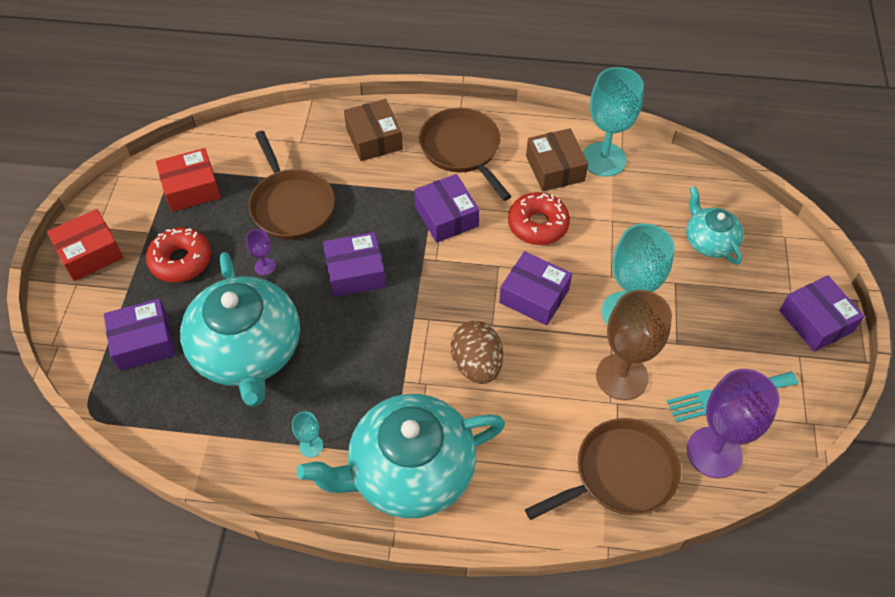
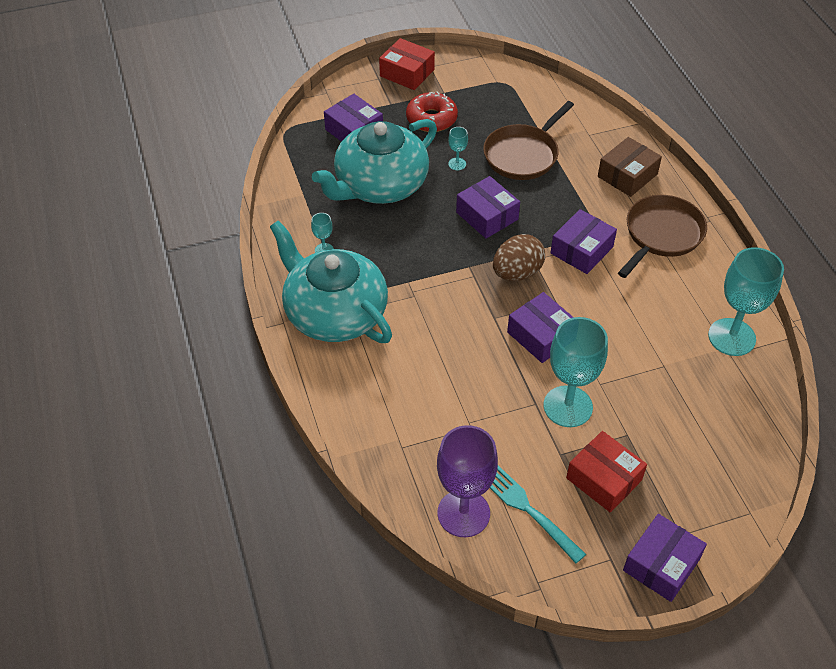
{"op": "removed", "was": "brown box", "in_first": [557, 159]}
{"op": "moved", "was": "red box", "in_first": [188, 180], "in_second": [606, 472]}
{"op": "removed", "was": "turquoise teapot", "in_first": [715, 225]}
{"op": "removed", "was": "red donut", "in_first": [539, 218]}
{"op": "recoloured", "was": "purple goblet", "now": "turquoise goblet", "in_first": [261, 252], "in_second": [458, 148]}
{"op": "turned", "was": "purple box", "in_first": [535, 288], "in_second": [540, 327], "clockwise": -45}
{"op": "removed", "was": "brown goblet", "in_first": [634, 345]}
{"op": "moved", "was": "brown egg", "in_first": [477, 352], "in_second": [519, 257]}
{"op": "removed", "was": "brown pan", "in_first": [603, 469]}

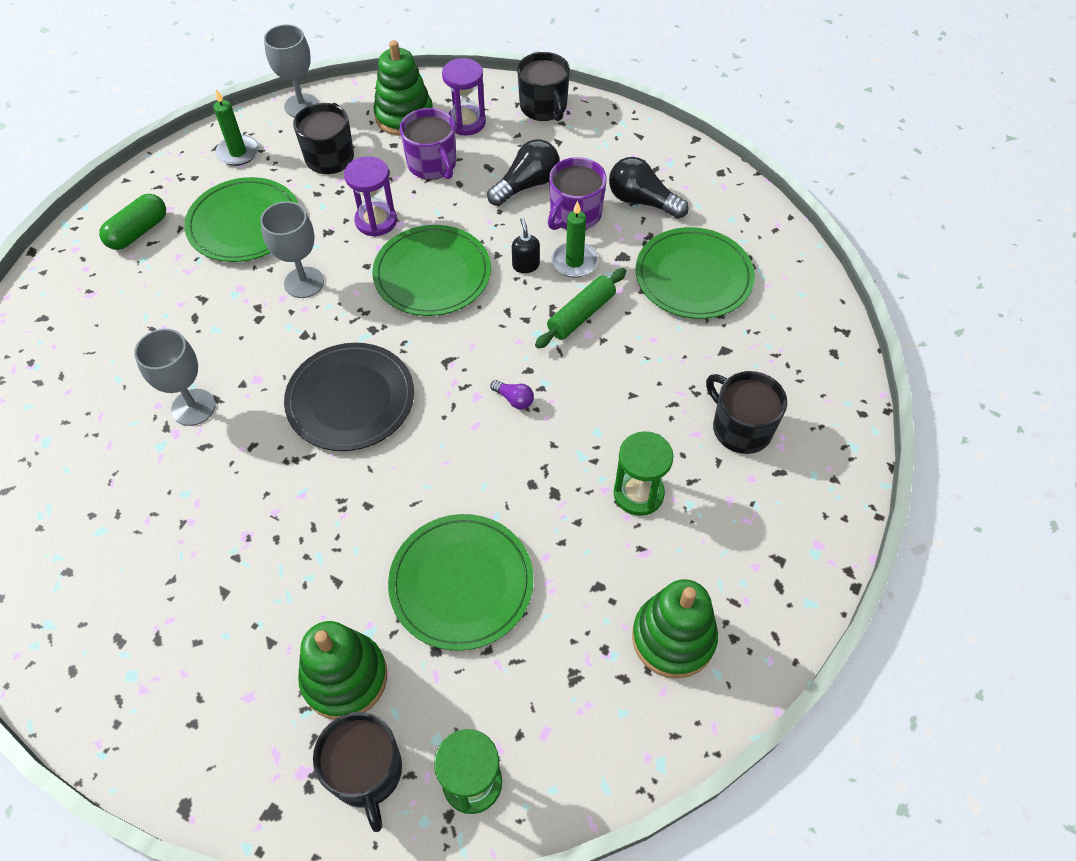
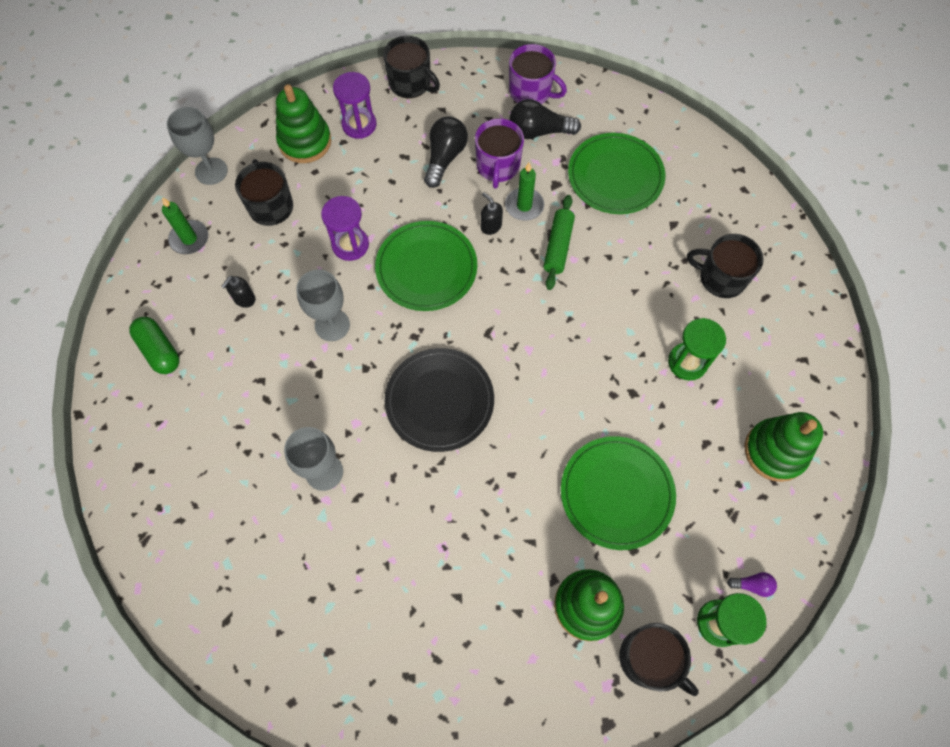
{"op": "moved", "was": "purple mug", "in_first": [428, 144], "in_second": [538, 74]}
{"op": "replaced", "was": "green plate", "now": "black soap dispenser", "in_first": [241, 219], "in_second": [238, 292]}
{"op": "turned", "was": "green capsule", "in_first": [132, 222], "in_second": [154, 345], "clockwise": -45}
{"op": "moved", "was": "purple light bulb", "in_first": [512, 394], "in_second": [752, 584]}

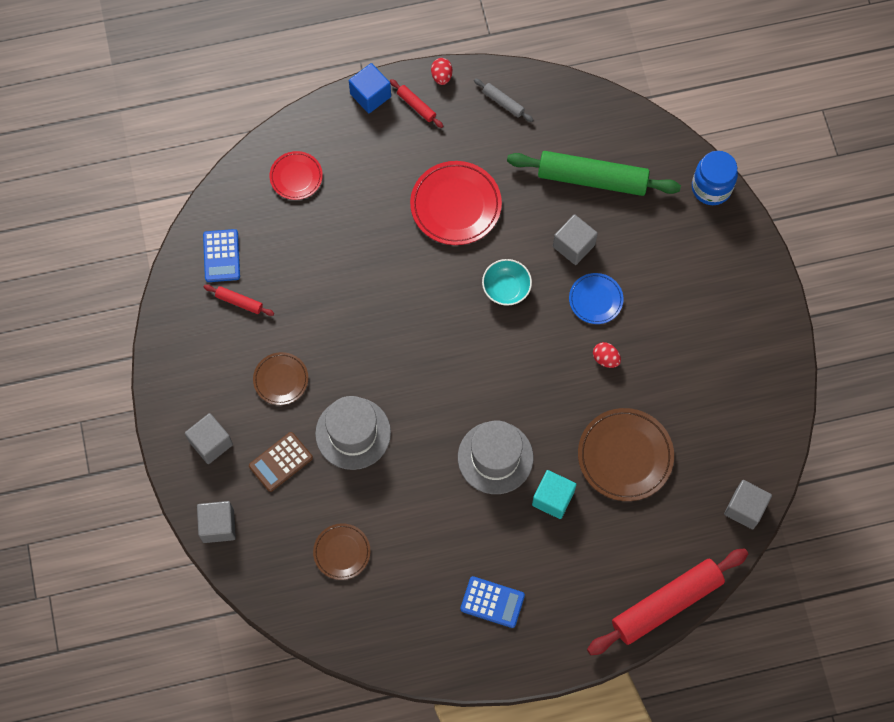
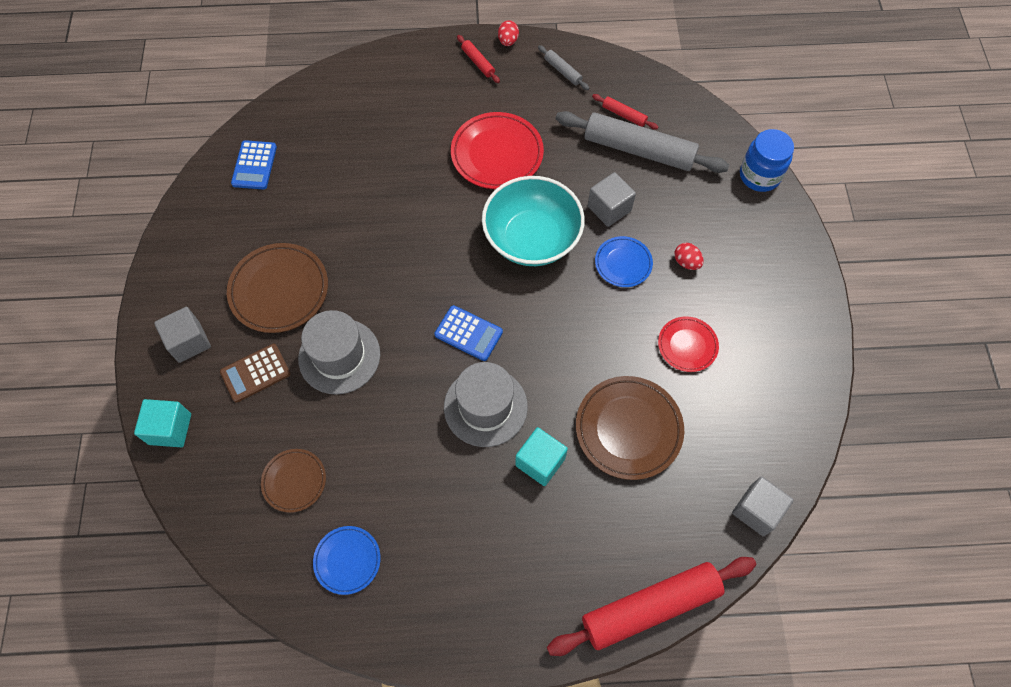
{"op": "removed", "was": "blue cube", "in_first": [370, 88]}
{"op": "moved", "was": "red plate", "in_first": [296, 175], "in_second": [688, 344]}
{"op": "recoloured", "was": "green rolling pin", "now": "grey rolling pin", "in_first": [594, 173], "in_second": [642, 142]}
{"op": "resized", "was": "turquoise bowl", "in_first": [507, 282], "in_second": [533, 221], "ratio": 1.91}
{"op": "moved", "was": "red rolling pin", "in_first": [239, 300], "in_second": [625, 112]}
{"op": "moved", "was": "red egg", "in_first": [607, 355], "in_second": [689, 256]}
{"op": "resized", "was": "brown plate", "in_first": [280, 378], "in_second": [277, 288], "ratio": 1.71}
{"op": "recoloured", "was": "grey cube", "now": "turquoise cube", "in_first": [216, 522], "in_second": [162, 423]}
{"op": "moved", "was": "blue calculator", "in_first": [492, 602], "in_second": [468, 333]}
{"op": "added", "now": "blue plate", "in_second": [346, 560]}

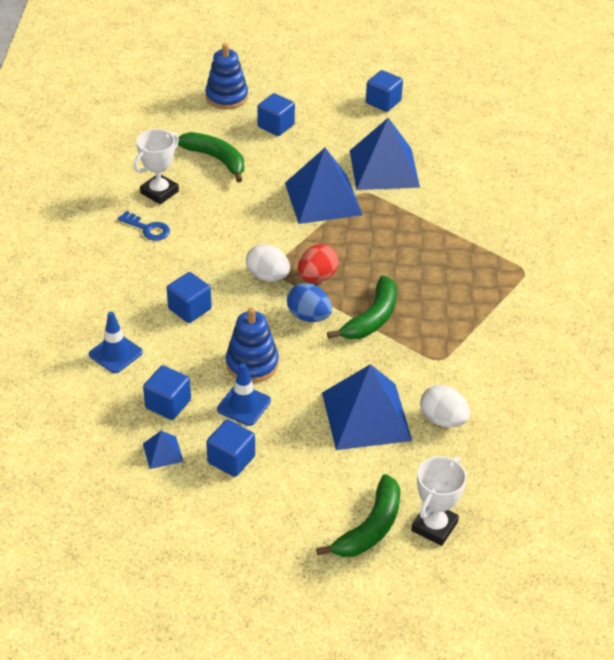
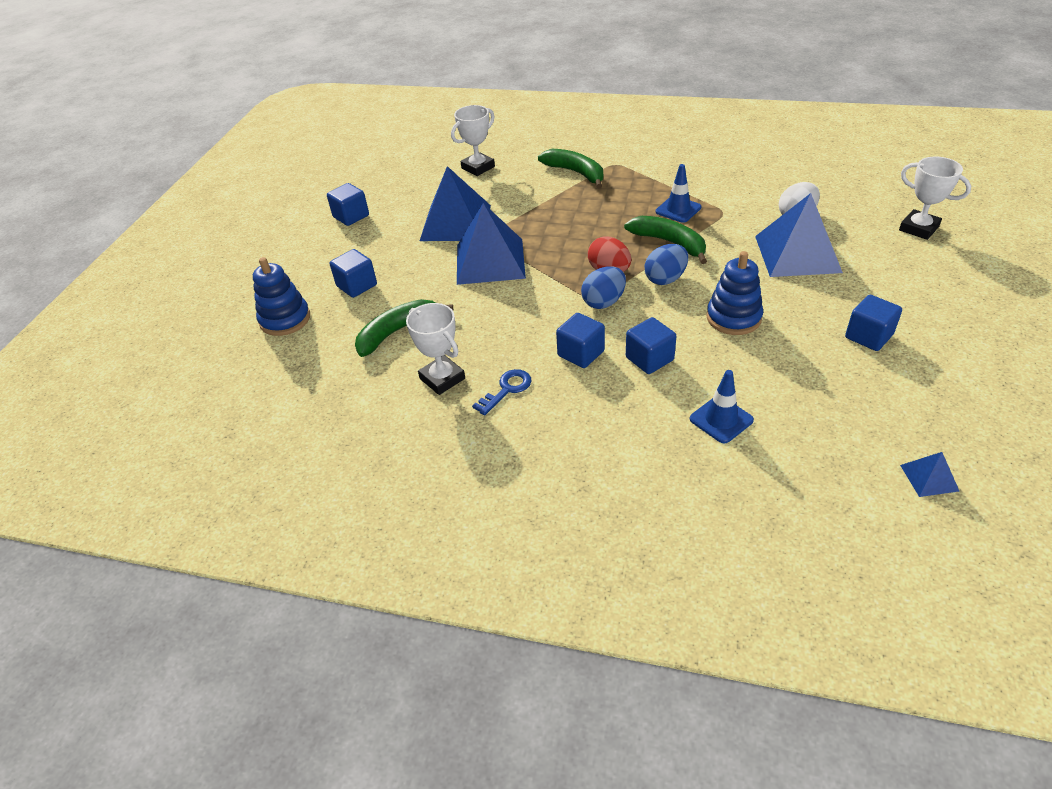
{"op": "recoloured", "was": "white egg", "now": "blue egg", "in_first": [268, 262], "in_second": [603, 287]}
{"op": "moved", "was": "blue traffic cone", "in_first": [244, 394], "in_second": [678, 193]}
{"op": "moved", "was": "blue cube", "in_first": [167, 392], "in_second": [580, 340]}
{"op": "moved", "was": "blue pyramid", "in_first": [163, 450], "in_second": [929, 474]}
{"op": "moved", "was": "green banana", "in_first": [358, 515], "in_second": [570, 169]}
{"op": "added", "now": "white trophy", "in_second": [473, 140]}

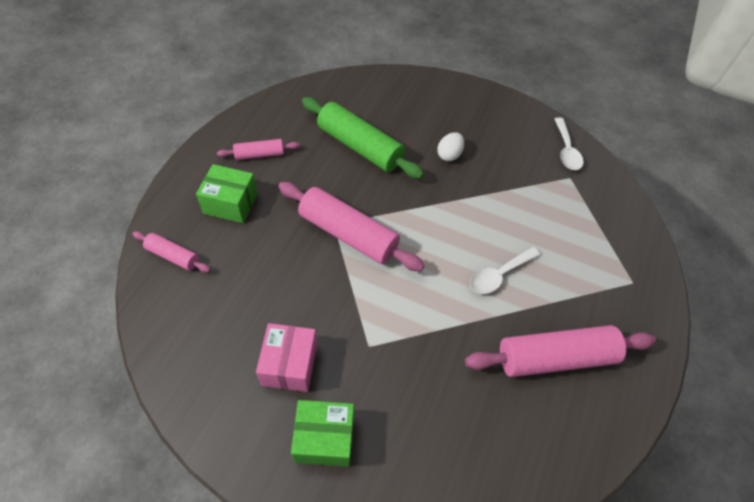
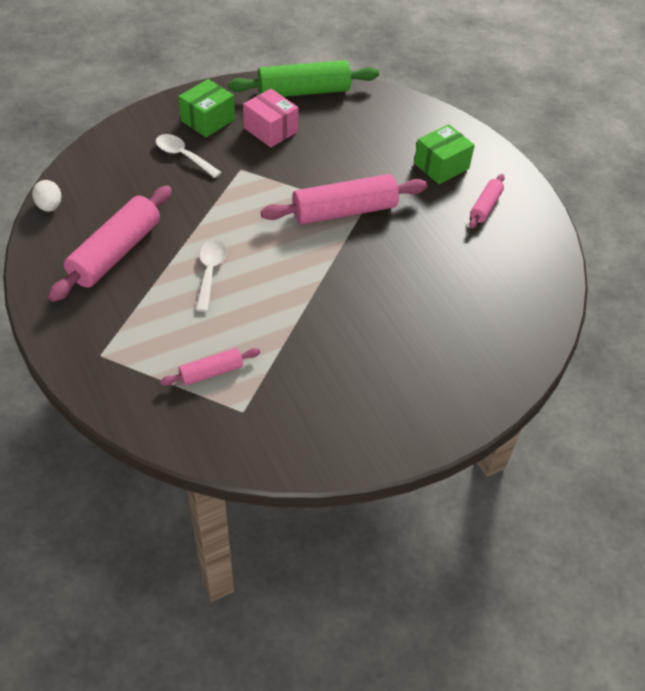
{"op": "moved", "was": "green rolling pin", "in_first": [363, 138], "in_second": [303, 78]}
{"op": "moved", "was": "white spoon", "in_first": [569, 144], "in_second": [189, 156]}
{"op": "moved", "was": "white egg", "in_first": [450, 146], "in_second": [47, 196]}
{"op": "moved", "was": "pink rolling pin", "in_first": [172, 251], "in_second": [210, 367]}

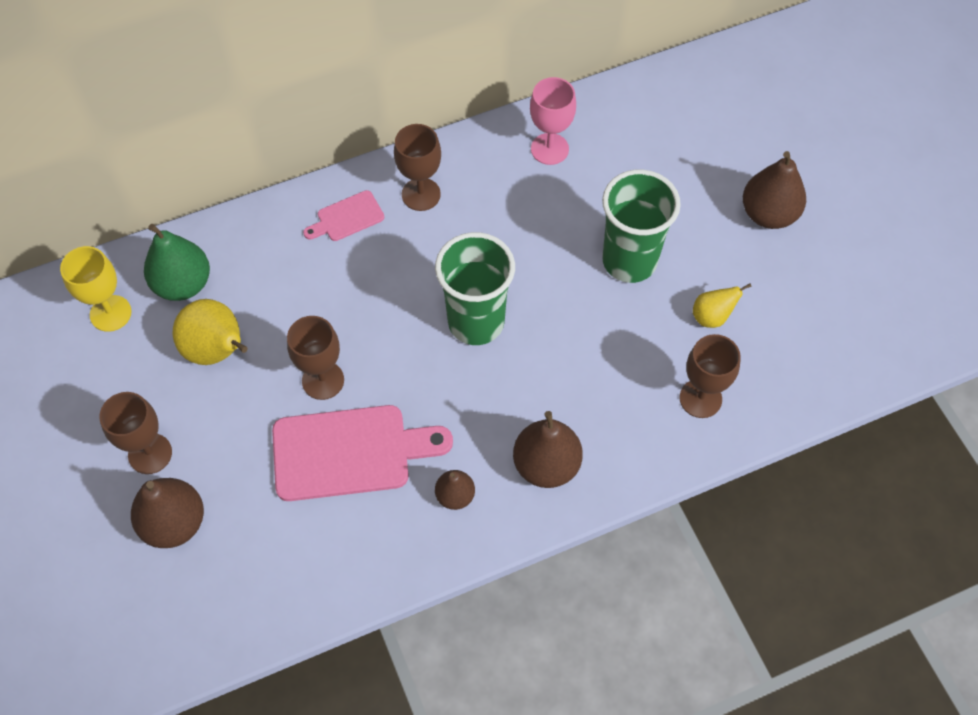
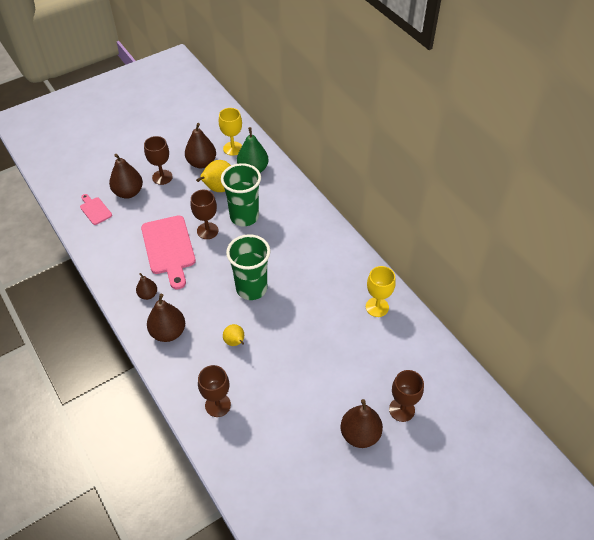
{"op": "recoloured", "was": "pink goblet", "now": "yellow goblet", "in_first": [553, 121], "in_second": [381, 291]}
{"op": "moved", "was": "brown goblet", "in_first": [417, 167], "in_second": [406, 396]}
{"op": "moved", "was": "green cup", "in_first": [641, 226], "in_second": [241, 194]}
{"op": "moved", "was": "pink cutting board", "in_first": [343, 215], "in_second": [96, 209]}
{"op": "moved", "was": "yellow pear", "in_first": [722, 305], "in_second": [233, 335]}
{"op": "added", "now": "brown pear", "in_second": [200, 145]}

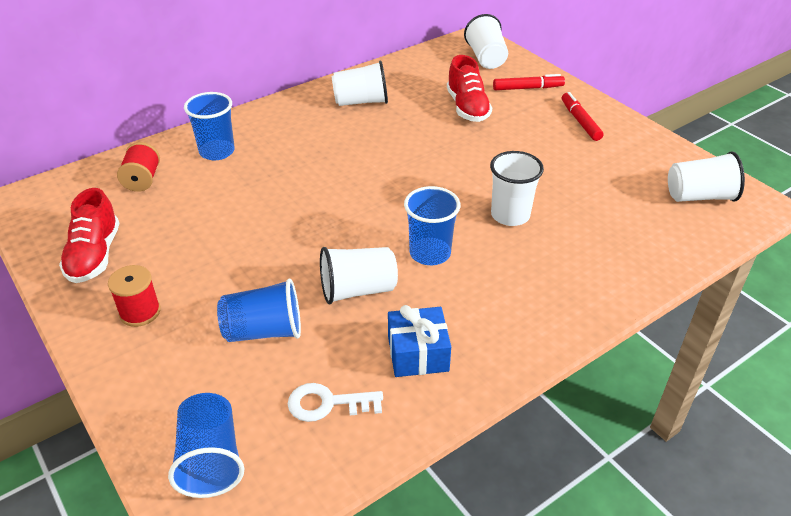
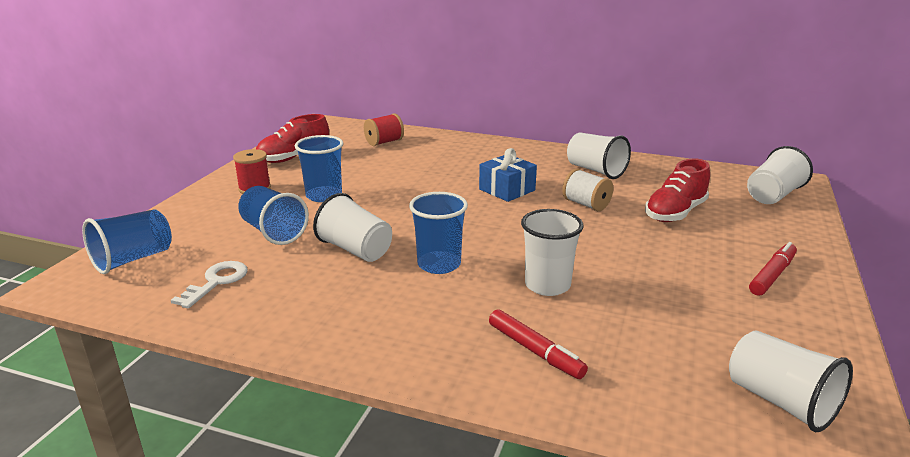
{"op": "moved", "was": "red marker", "in_first": [529, 82], "in_second": [538, 344]}
{"op": "moved", "was": "blue cup", "in_first": [209, 126], "in_second": [319, 168]}
{"op": "moved", "was": "blue gift", "in_first": [419, 341], "in_second": [508, 175]}
{"op": "turned", "was": "white key", "in_first": [335, 402], "in_second": [209, 284], "clockwise": 60}
{"op": "added", "now": "white spool", "in_second": [587, 190]}

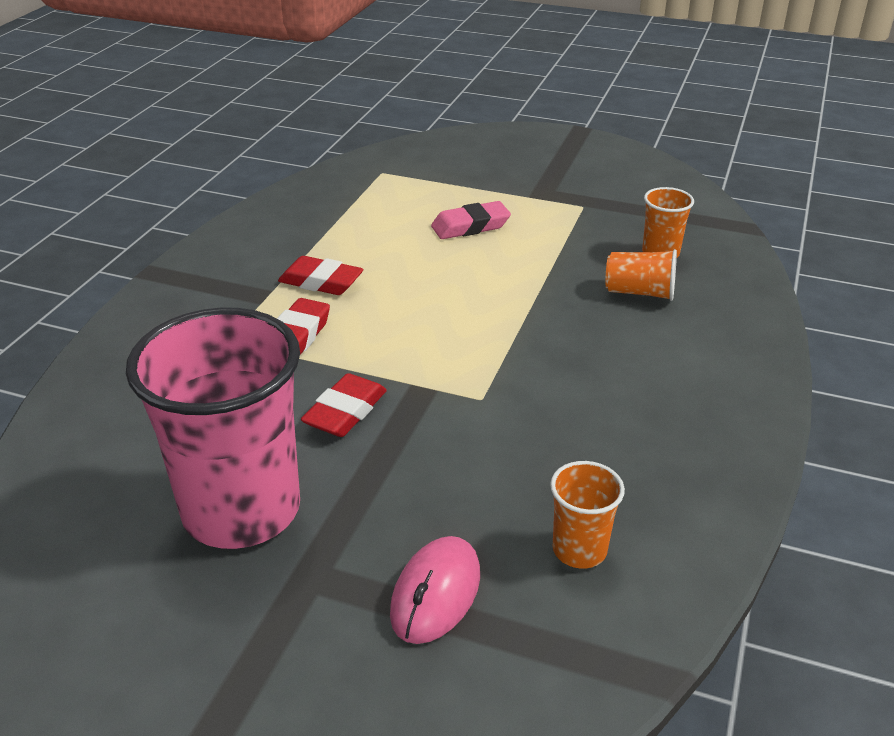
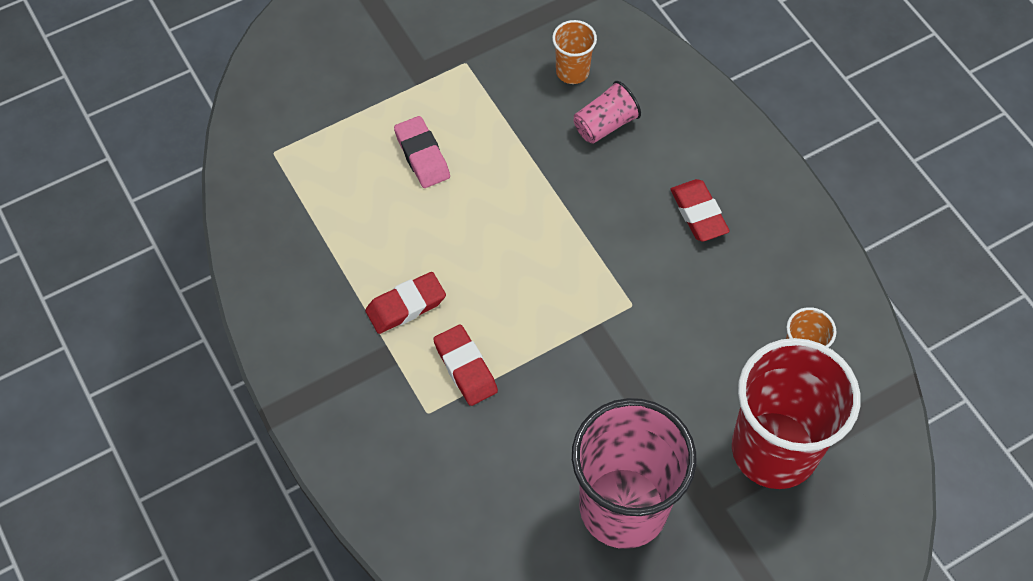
{"op": "turned", "was": "pink eraser", "in_first": [471, 220], "in_second": [422, 152], "clockwise": -45}
{"op": "recoloured", "was": "orange cup", "now": "pink cup", "in_first": [641, 275], "in_second": [607, 112]}
{"op": "moved", "was": "red eraser", "in_first": [344, 405], "in_second": [700, 210]}
{"op": "replaced", "was": "pink mouse", "now": "red cup", "in_first": [435, 590], "in_second": [796, 413]}

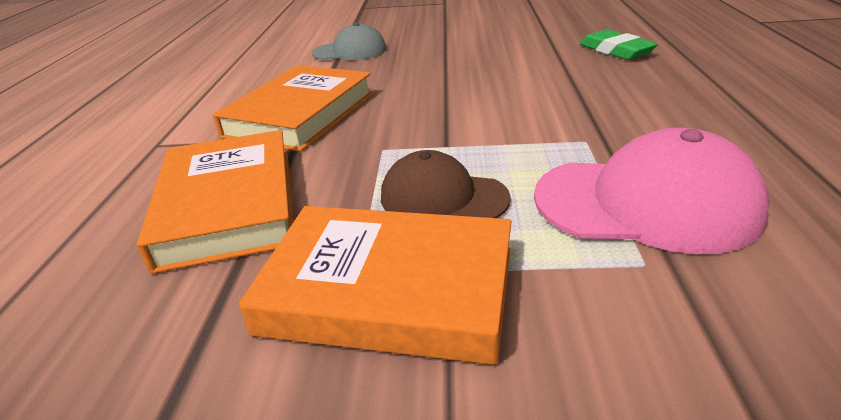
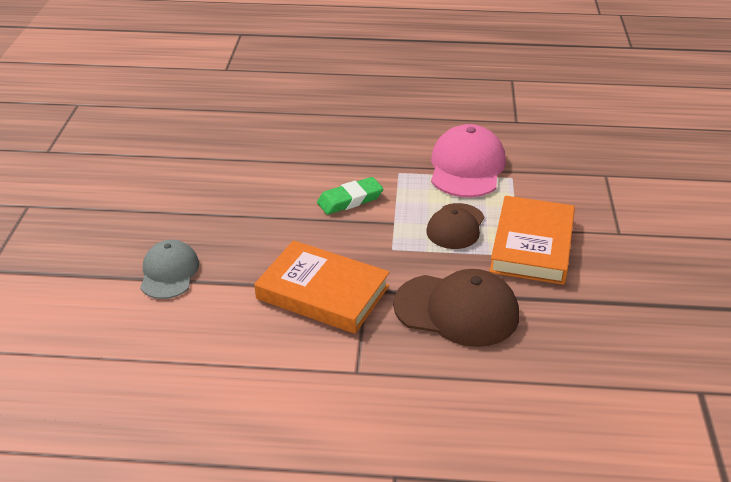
{"op": "moved", "was": "green eraser", "in_first": [619, 44], "in_second": [350, 196]}
{"op": "replaced", "was": "orange book", "now": "brown cap", "in_first": [215, 202], "in_second": [456, 308]}

